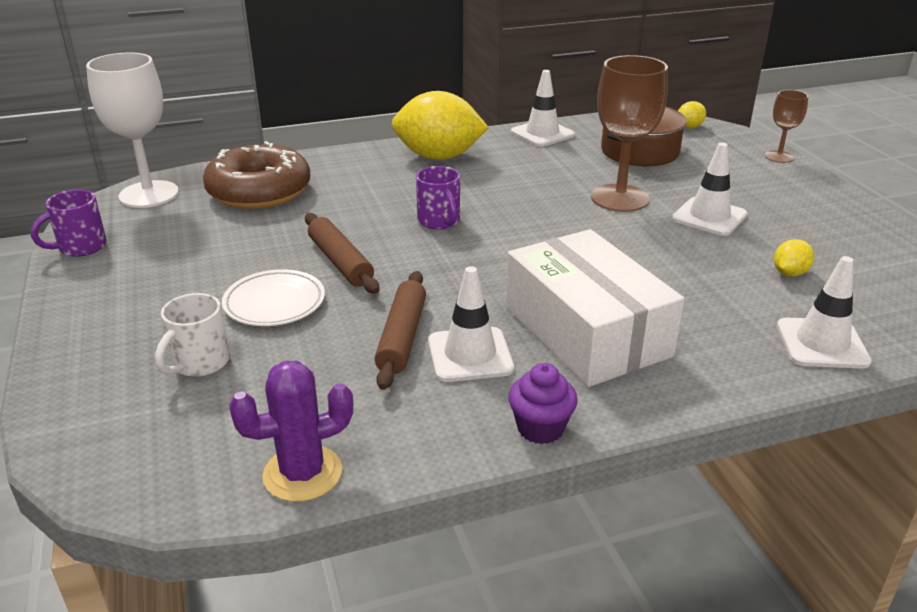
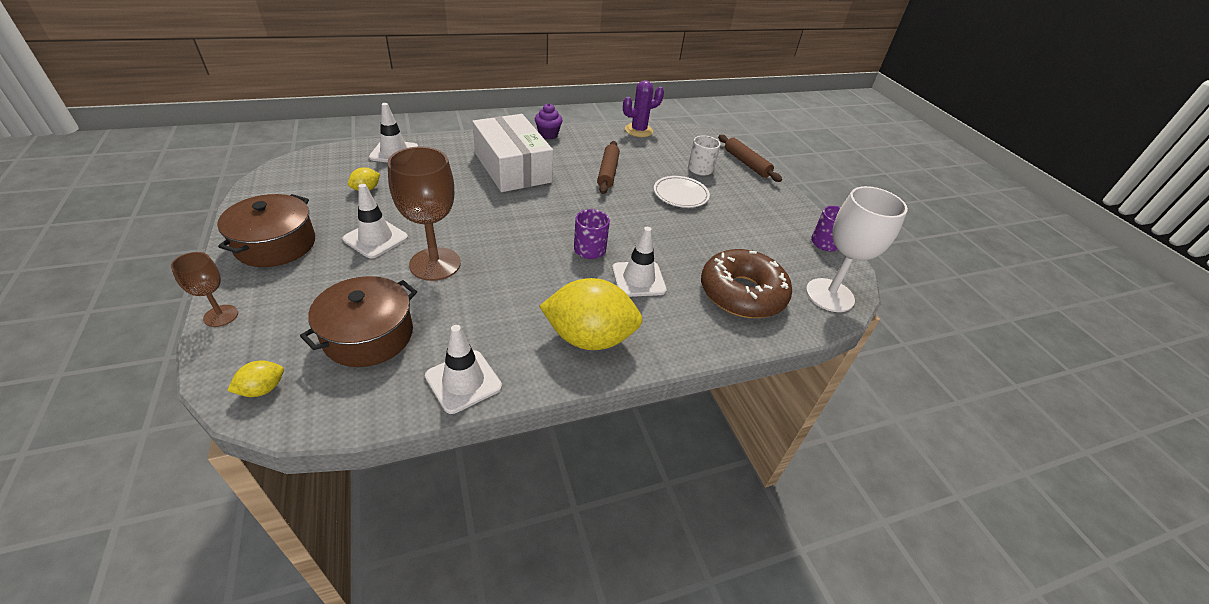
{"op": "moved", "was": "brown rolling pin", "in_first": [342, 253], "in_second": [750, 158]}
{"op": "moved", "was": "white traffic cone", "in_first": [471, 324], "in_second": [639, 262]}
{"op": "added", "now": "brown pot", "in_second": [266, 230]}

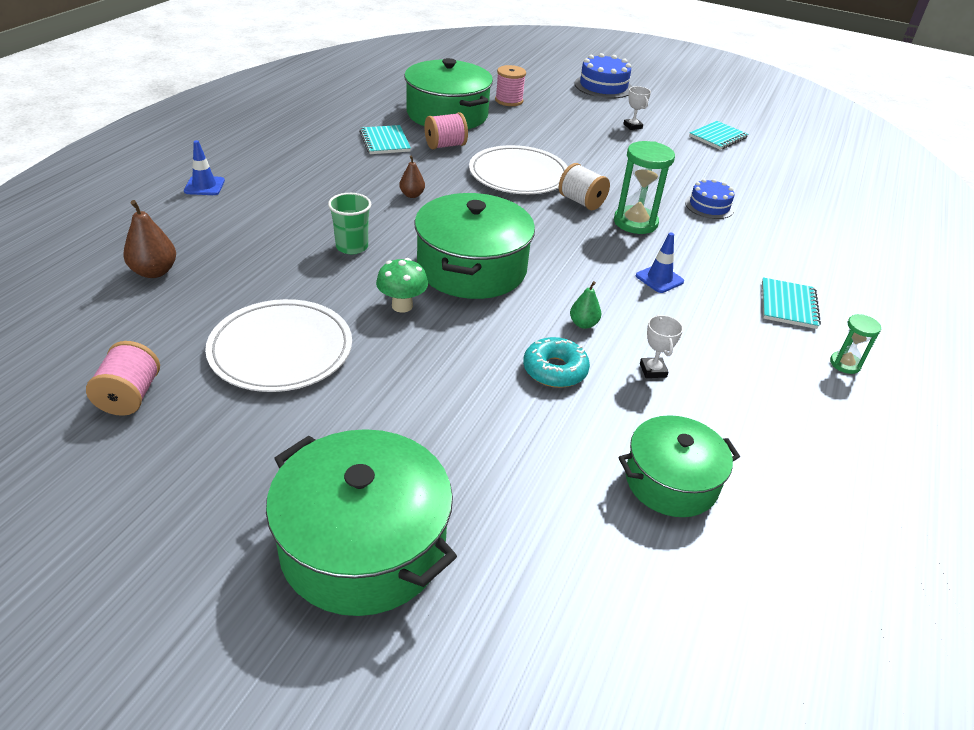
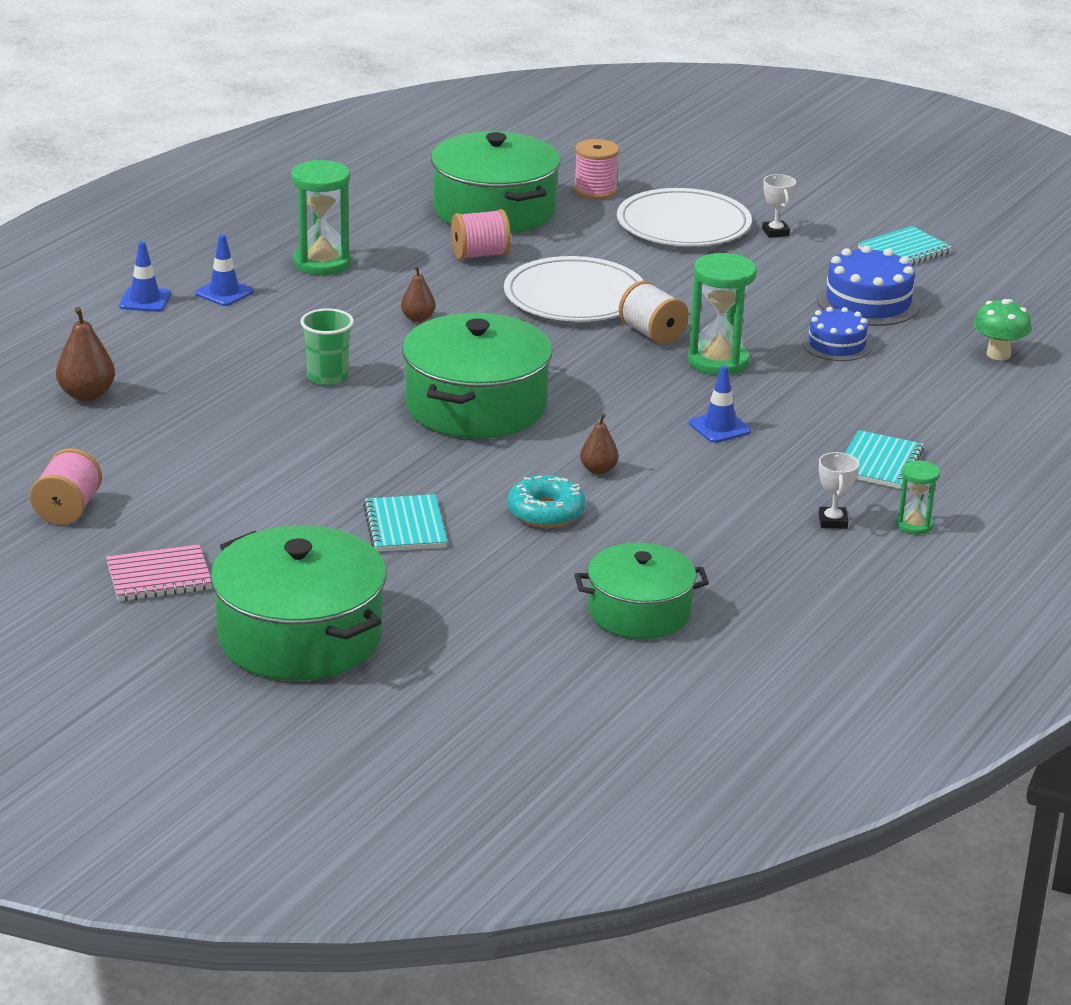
{"op": "moved", "was": "blue cake", "in_first": [603, 76], "in_second": [869, 285]}
{"op": "moved", "was": "turquoise notebook", "in_first": [385, 139], "in_second": [405, 523]}
{"op": "moved", "was": "green mushroom", "in_first": [402, 285], "in_second": [1002, 329]}
{"op": "recoloured", "was": "green pear", "now": "brown pear", "in_first": [585, 305], "in_second": [599, 444]}
{"op": "moved", "was": "white plate", "in_first": [278, 345], "in_second": [684, 217]}
{"op": "moved", "was": "white trophy", "in_first": [661, 346], "in_second": [839, 490]}
{"op": "added", "now": "green hourglass", "in_second": [321, 217]}
{"op": "added", "now": "blue traffic cone", "in_second": [224, 270]}
{"op": "added", "now": "pink notebook", "in_second": [159, 572]}

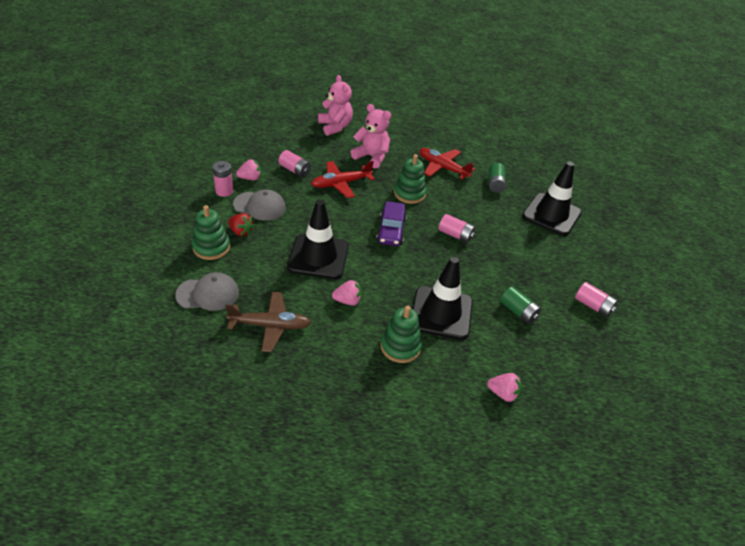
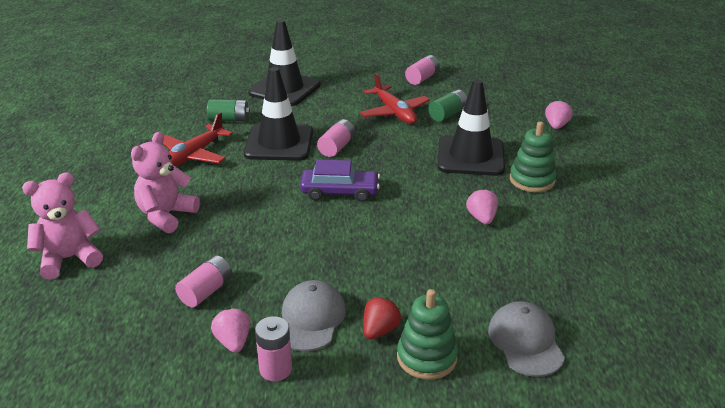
{"op": "removed", "was": "green stacking toy", "in_first": [410, 179]}
{"op": "moved", "was": "red plane", "in_first": [343, 179], "in_second": [395, 98]}
{"op": "moved", "was": "black traffic cone", "in_first": [318, 239], "in_second": [278, 114]}
{"op": "removed", "was": "brown plane", "in_first": [268, 322]}

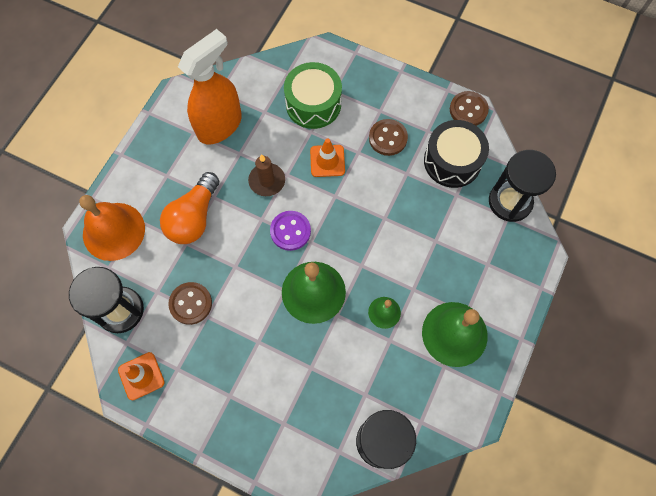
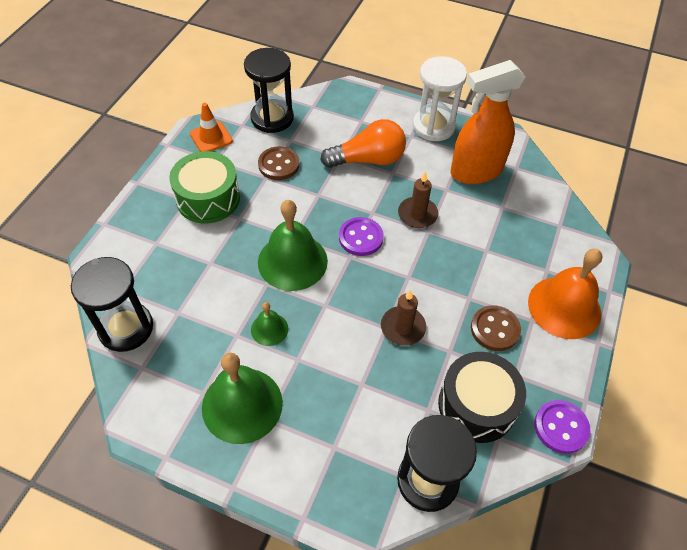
{"op": "turned", "was": "orange spray bottle", "in_first": [210, 86], "in_second": [488, 122], "clockwise": 120}
{"op": "moved", "was": "green drum", "in_first": [313, 95], "in_second": [204, 187]}
{"op": "recoloured", "was": "brown button", "now": "purple button", "in_first": [469, 108], "in_second": [562, 427]}
{"op": "removed", "was": "orange traffic cone", "in_first": [327, 157]}
{"op": "turned", "was": "orange light bulb", "in_first": [189, 208], "in_second": [363, 143], "clockwise": 150}
{"op": "moved", "was": "orange bell", "in_first": [112, 228], "in_second": [565, 294]}
{"op": "added", "now": "white hourglass", "in_second": [440, 98]}
{"op": "added", "now": "brown candle", "in_second": [403, 317]}

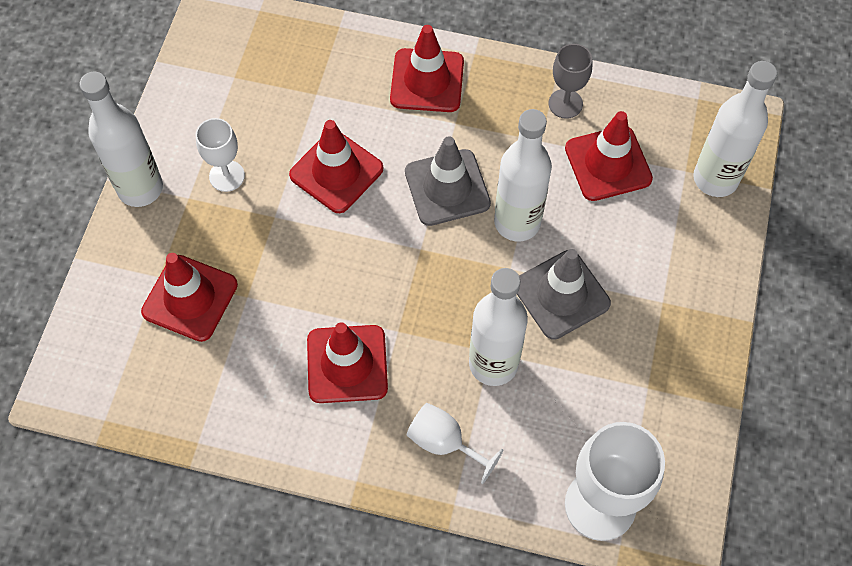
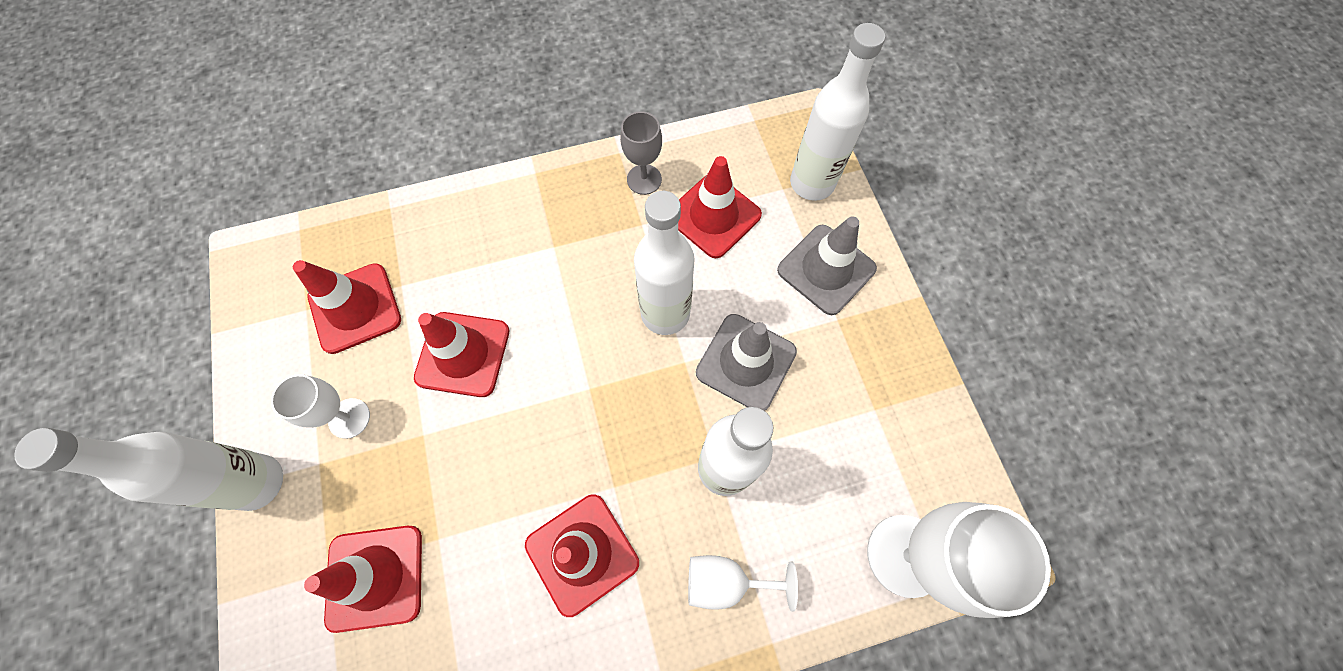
{"op": "moved", "was": "red traffic cone", "in_first": [427, 68], "in_second": [347, 307]}
{"op": "moved", "was": "grey traffic cone", "in_first": [448, 181], "in_second": [827, 265]}

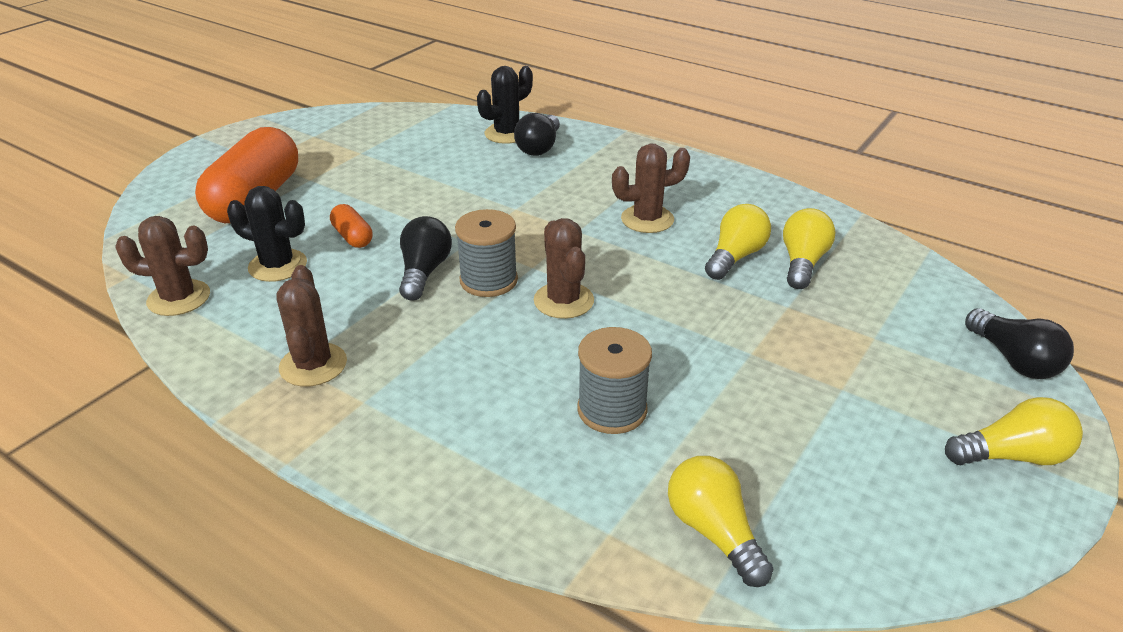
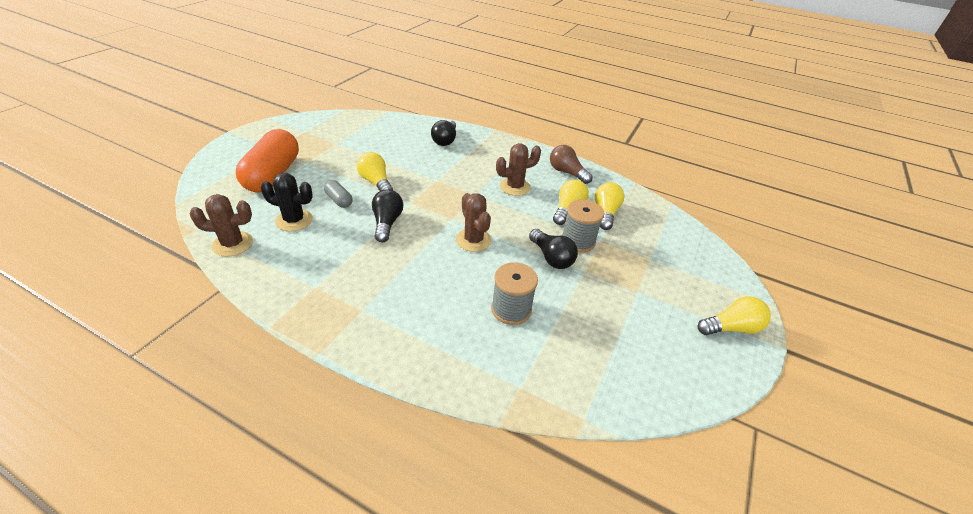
{"op": "removed", "was": "black cactus", "in_first": [505, 105]}
{"op": "recoloured", "was": "orange capsule", "now": "grey capsule", "in_first": [351, 226], "in_second": [338, 194]}
{"op": "moved", "was": "grey spool", "in_first": [486, 253], "in_second": [583, 226]}
{"op": "removed", "was": "brown cactus", "in_first": [311, 326]}
{"op": "moved", "was": "black light bulb", "in_first": [1019, 343], "in_second": [553, 249]}
{"op": "moved", "was": "yellow light bulb", "in_first": [720, 521], "in_second": [375, 171]}
{"op": "added", "now": "brown light bulb", "in_second": [571, 164]}

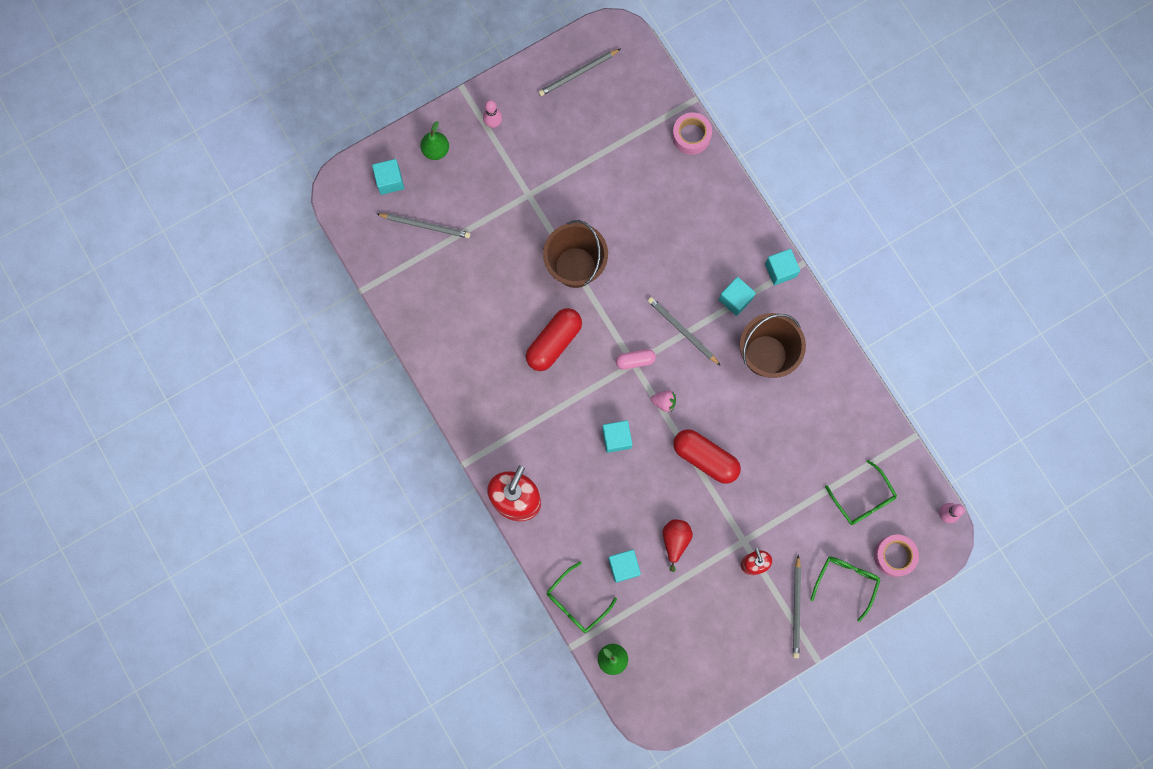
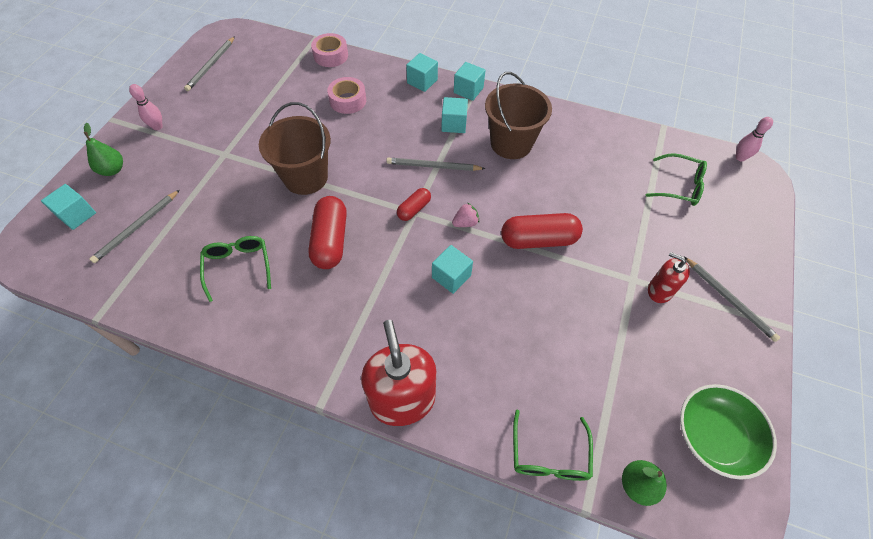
{"op": "turned", "was": "grey pencil", "in_first": [423, 225], "in_second": [134, 226], "clockwise": 150}
{"op": "recoloured", "was": "pink capsule", "now": "red capsule", "in_first": [636, 359], "in_second": [414, 204]}
{"op": "removed", "was": "red pear", "in_first": [678, 545]}
{"op": "moved", "was": "pink tape", "in_first": [896, 556], "in_second": [346, 95]}
{"op": "moved", "was": "turquoise cube", "in_first": [624, 566], "in_second": [422, 72]}
{"op": "moved", "was": "green glasses", "in_first": [846, 589], "in_second": [235, 269]}
{"op": "added", "now": "green bowl", "in_second": [728, 432]}

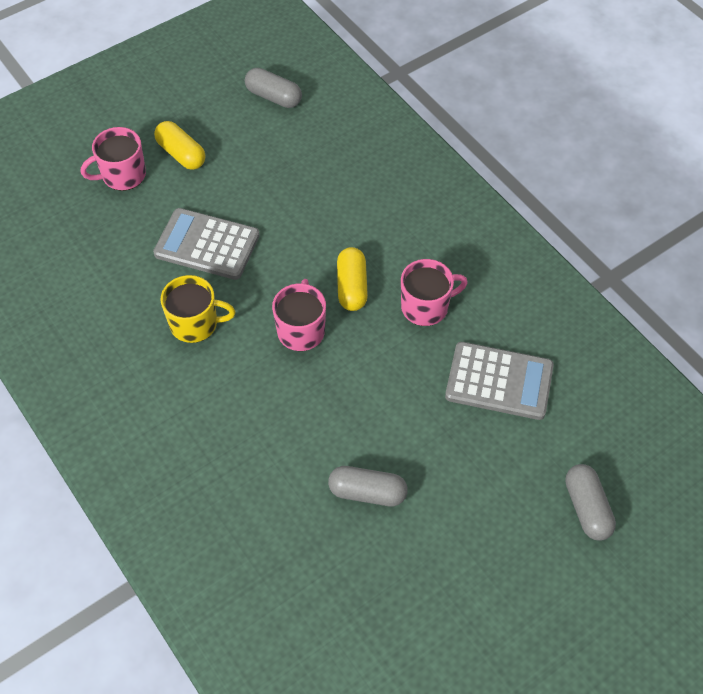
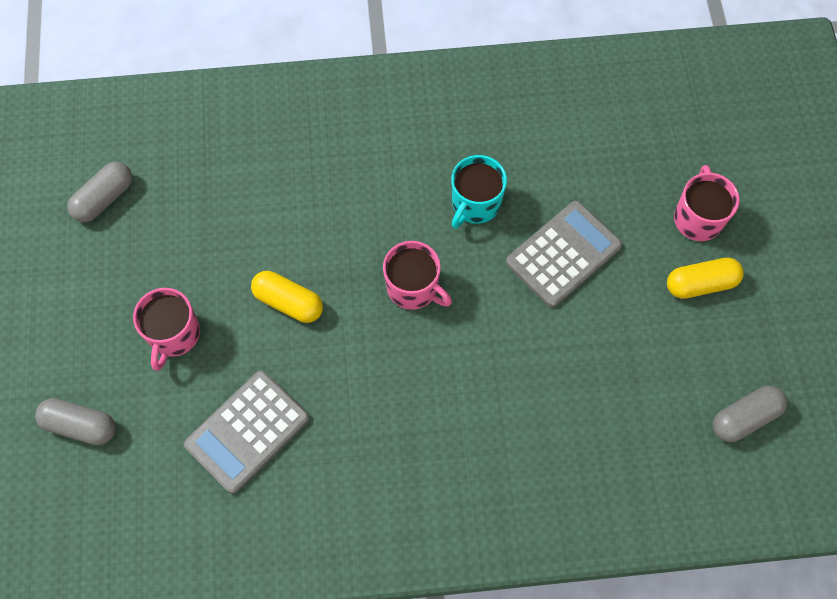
{"op": "moved", "was": "yellow capsule", "in_first": [352, 279], "in_second": [287, 297]}
{"op": "moved", "was": "pink mug", "in_first": [434, 292], "in_second": [166, 329]}
{"op": "recoloured", "was": "yellow mug", "now": "turquoise mug", "in_first": [198, 309], "in_second": [479, 192]}
{"op": "moved", "was": "grey capsule", "in_first": [368, 486], "in_second": [100, 192]}

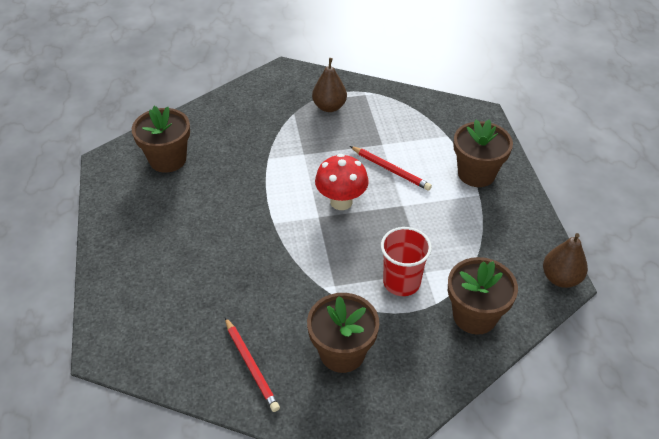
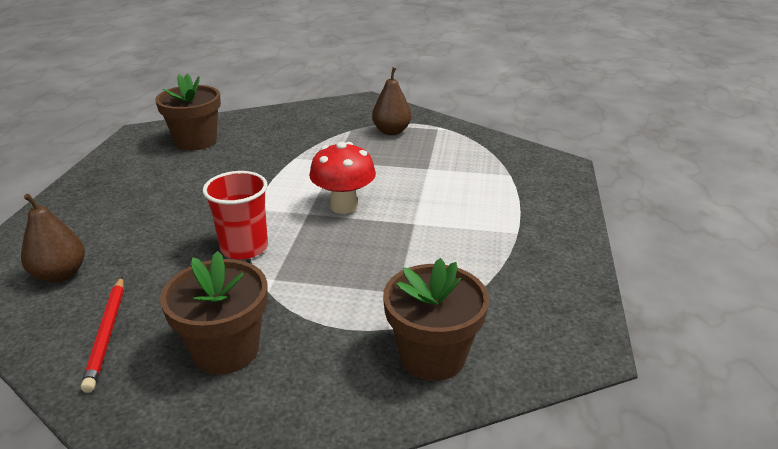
{"op": "removed", "was": "brown flower pot", "in_first": [483, 153]}
{"op": "removed", "was": "red pencil", "in_first": [391, 168]}
{"op": "moved", "was": "red cup", "in_first": [406, 261], "in_second": [235, 215]}
{"op": "moved", "was": "brown pear", "in_first": [565, 260], "in_second": [53, 238]}

